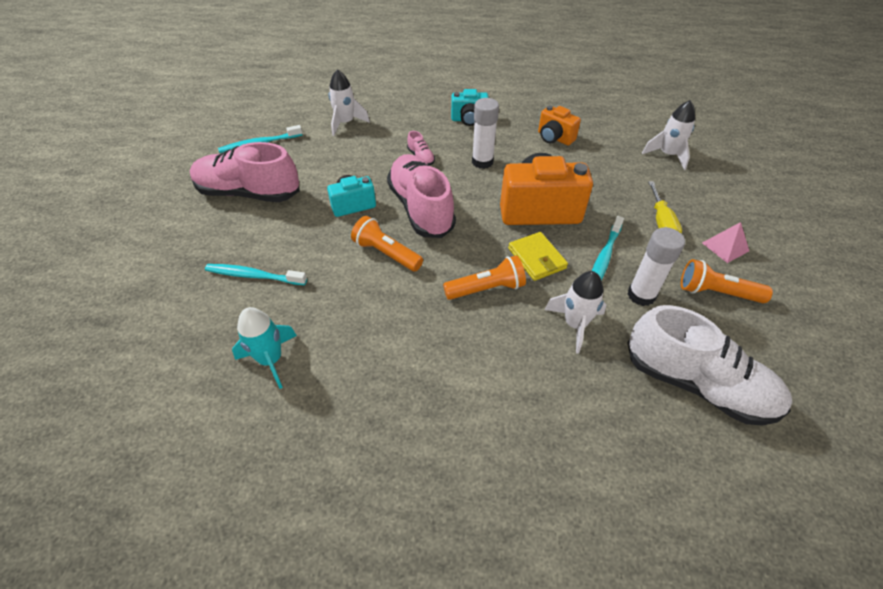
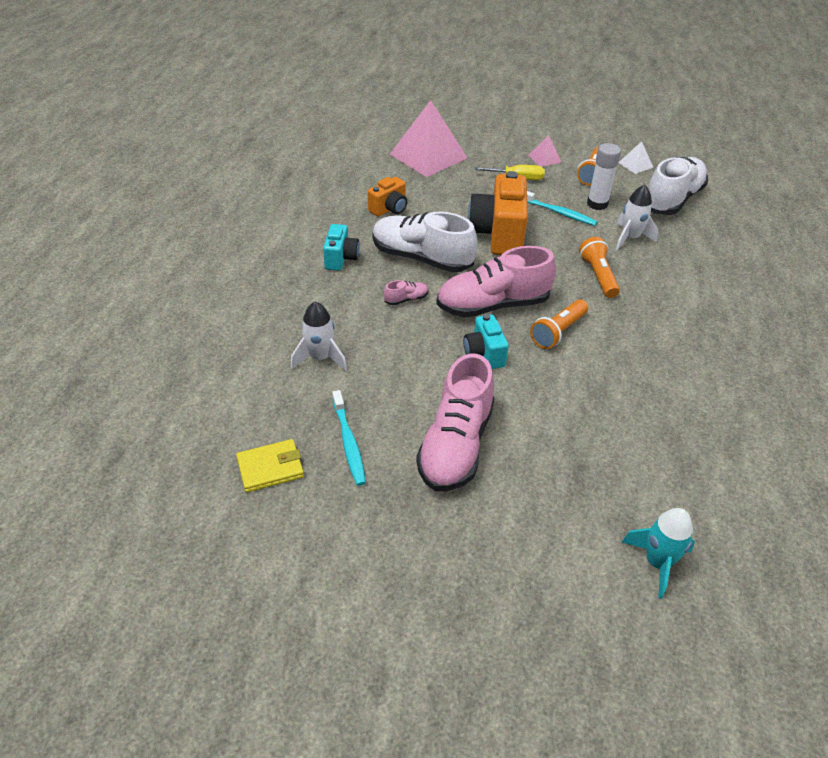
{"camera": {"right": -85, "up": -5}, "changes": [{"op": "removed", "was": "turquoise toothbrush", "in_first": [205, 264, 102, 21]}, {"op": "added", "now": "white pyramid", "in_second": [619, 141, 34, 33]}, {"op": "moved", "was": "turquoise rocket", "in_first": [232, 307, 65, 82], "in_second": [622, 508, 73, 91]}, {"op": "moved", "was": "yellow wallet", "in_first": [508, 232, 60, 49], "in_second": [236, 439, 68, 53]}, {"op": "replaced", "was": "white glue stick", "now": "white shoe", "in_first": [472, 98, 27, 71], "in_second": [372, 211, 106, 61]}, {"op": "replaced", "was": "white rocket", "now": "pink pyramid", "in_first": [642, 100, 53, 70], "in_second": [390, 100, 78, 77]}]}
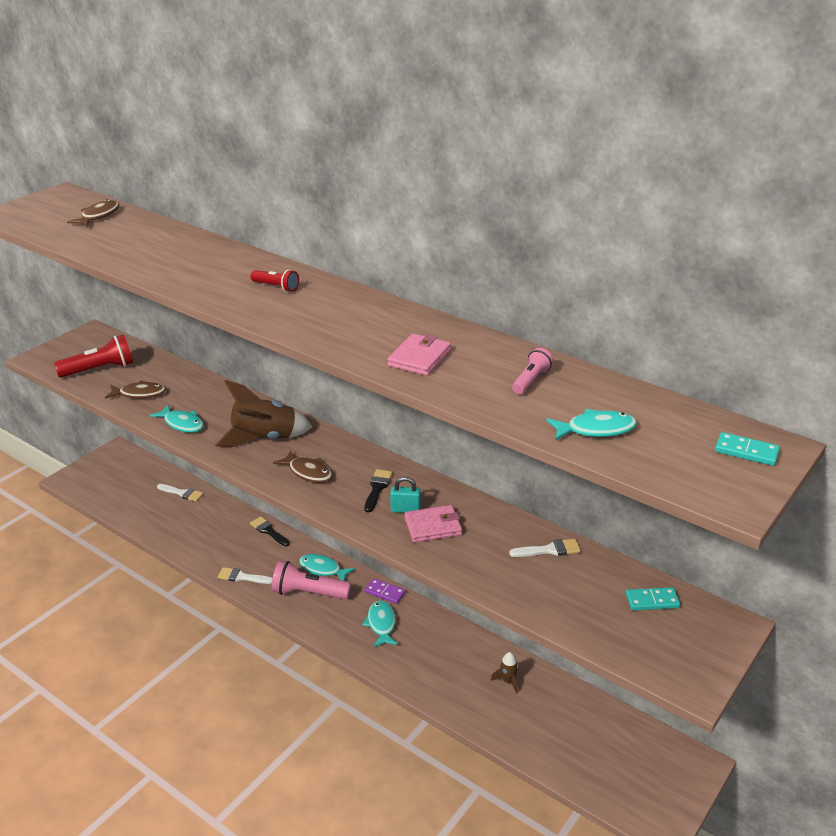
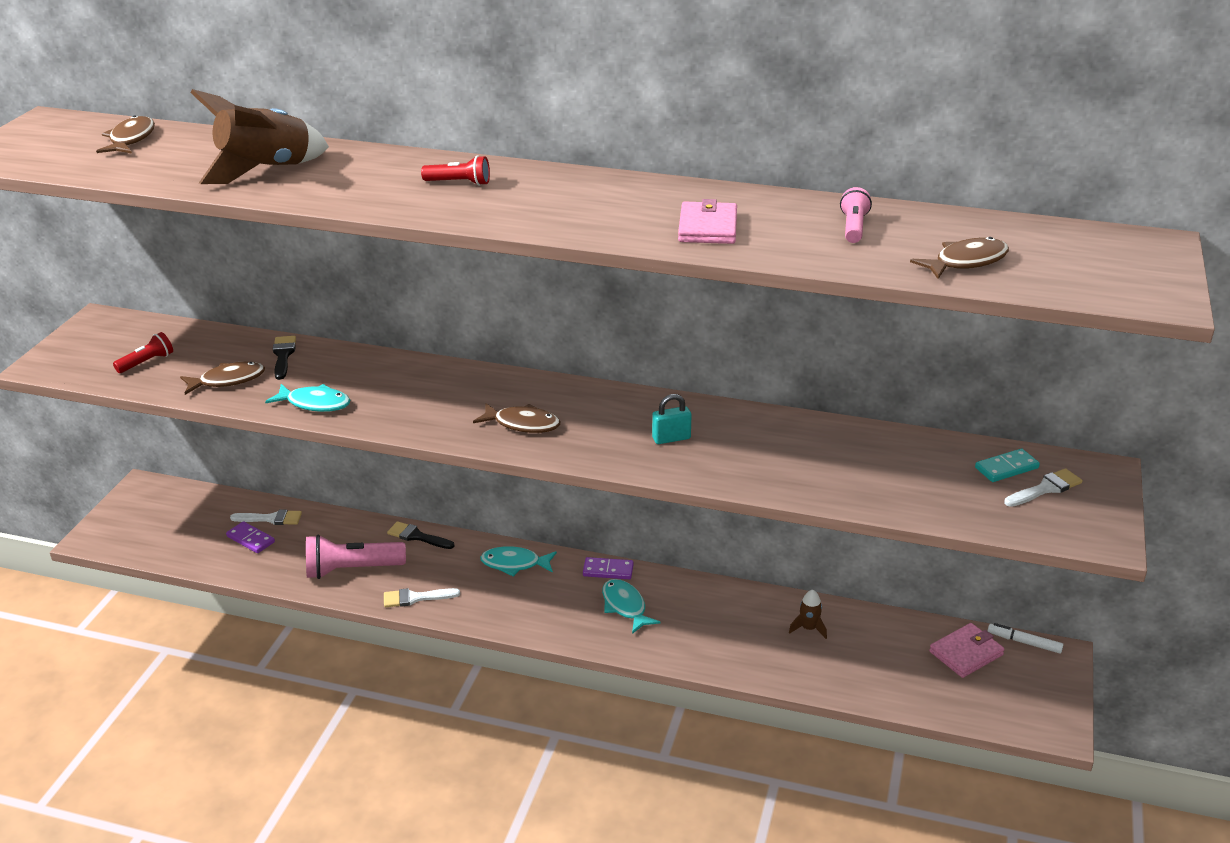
{"camera": {"right": -20, "up": 0}, "changes": [{"op": "removed", "was": "turquoise domino", "in_first": [715, 432, 65, 34]}, {"op": "added", "now": "purple domino", "in_second": [226, 521, 49, 32]}, {"op": "added", "now": "white marker", "in_second": [988, 623, 75, 30]}, {"op": "moved", "was": "brown rocket", "in_first": [215, 380, 97, 67], "in_second": [191, 89, 138, 95]}, {"op": "moved", "was": "pink flashlight", "in_first": [272, 561, 79, 39], "in_second": [306, 535, 100, 44]}, {"op": "moved", "was": "black brush", "in_first": [364, 469, 29, 44], "in_second": [273, 336, 23, 44]}, {"op": "moved", "was": "pink wallet", "in_first": [405, 505, 57, 37], "in_second": [929, 623, 76, 55]}, {"op": "moved", "was": "white brush", "in_first": [509, 539, 72, 18], "in_second": [1004, 468, 79, 39]}, {"op": "recoloured", "was": "turquoise fish", "now": "brown fish", "in_first": [546, 409, 91, 31], "in_second": [910, 237, 99, 42]}, {"op": "resized", "was": "red flashlight", "in_first": [54, 334, 79, 44], "in_second": [113, 332, 60, 41], "ratio": 0.55}]}
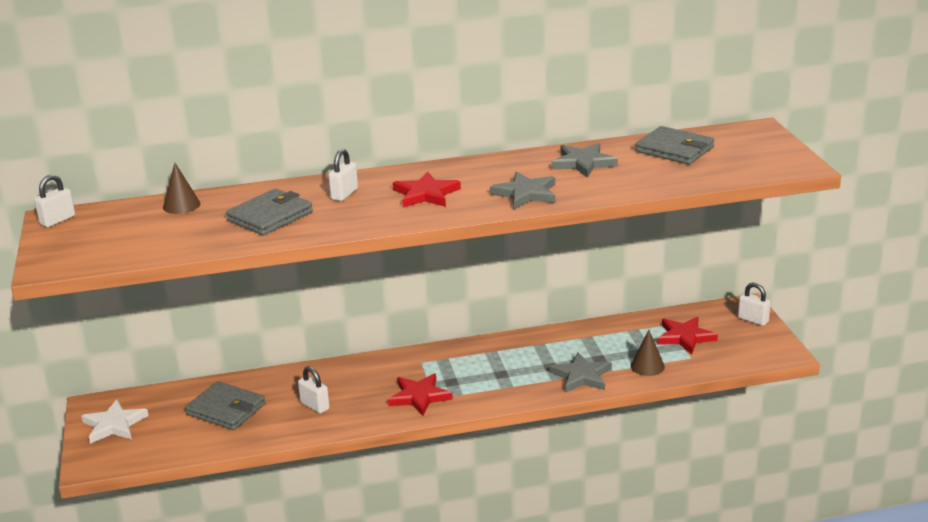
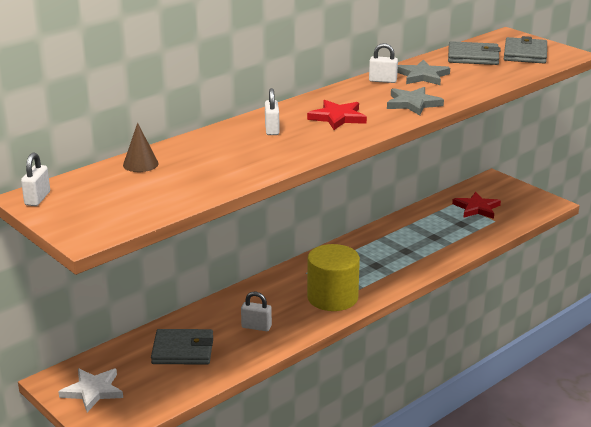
{"camera": {"right": -30, "up": 0}, "changes": [{"op": "removed", "was": "grey star", "in_first": [549, 352, 63, 40]}, {"op": "removed", "was": "brown cone", "in_first": [631, 330, 34, 46]}, {"op": "moved", "was": "grey wallet", "in_first": [226, 189, 87, 46], "in_second": [504, 36, 43, 28]}, {"op": "moved", "was": "white padlock", "in_first": [738, 282, 33, 44], "in_second": [369, 43, 29, 40]}, {"op": "replaced", "was": "red star", "now": "yellow cylinder", "in_first": [388, 373, 65, 43], "in_second": [307, 244, 53, 67]}]}
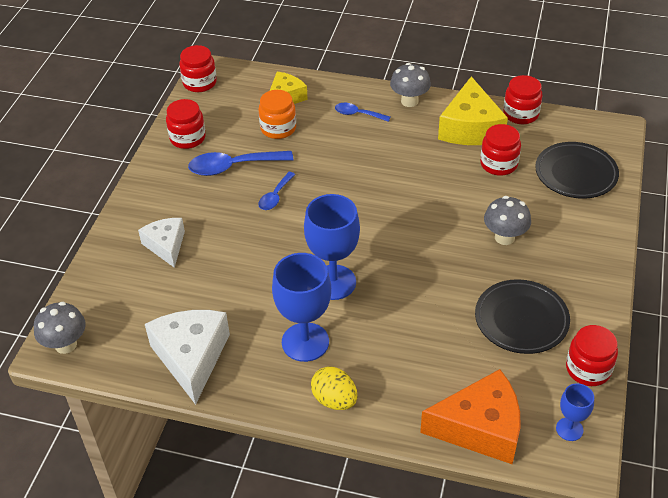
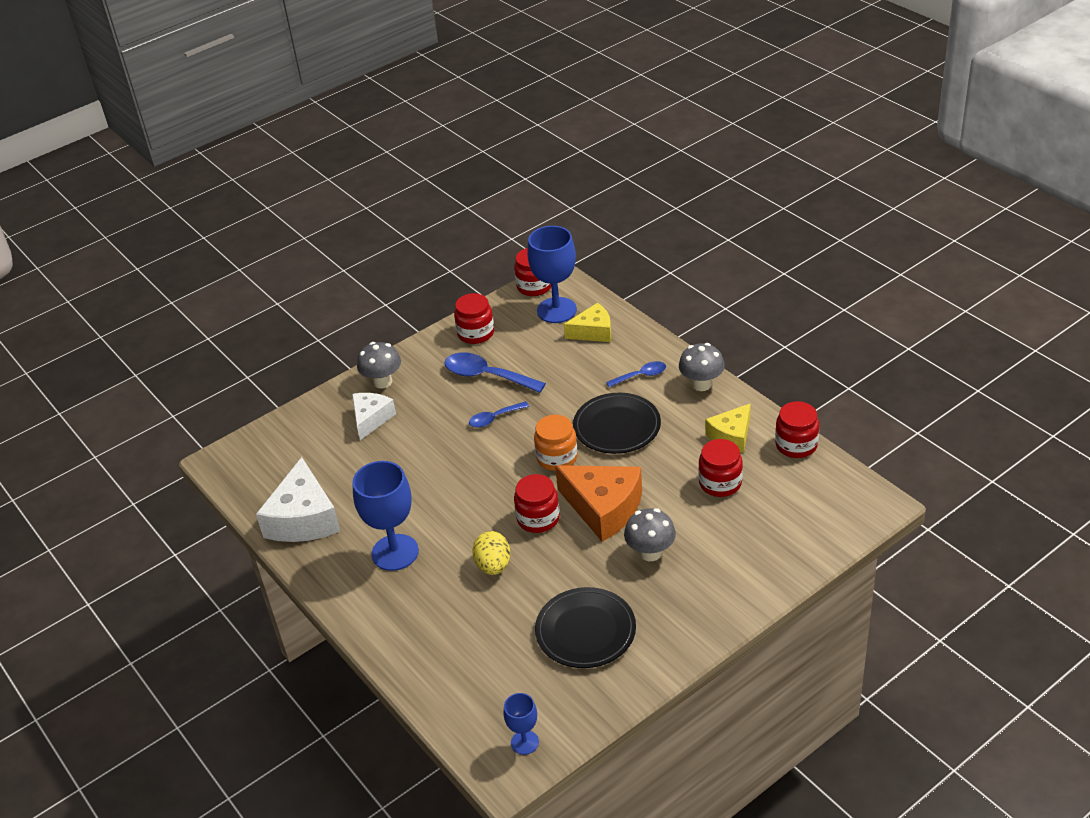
{"camera": {"right": 40, "up": -5}, "changes": [{"op": "moved", "was": "grey mushroom", "in_first": [34, 302, 52, 52], "in_second": [357, 342, 44, 47]}, {"op": "moved", "was": "orange jar", "in_first": [259, 90, 37, 49], "in_second": [534, 415, 44, 56]}, {"op": "moved", "was": "blue goblet", "in_first": [304, 194, 56, 106], "in_second": [527, 226, 50, 97]}, {"op": "moved", "was": "yellow egg", "in_first": [311, 367, 47, 43], "in_second": [472, 531, 38, 44]}, {"op": "moved", "was": "orange cheese", "in_first": [420, 369, 100, 95], "in_second": [555, 465, 87, 77]}, {"op": "moved", "was": "black plate", "in_first": [535, 142, 84, 57], "in_second": [573, 393, 88, 61]}, {"op": "moved", "was": "red jar", "in_first": [566, 325, 52, 61], "in_second": [514, 474, 46, 59]}, {"op": "turned", "was": "white cheese", "in_first": [145, 310, 85, 95], "in_second": [256, 457, 84, 85], "clockwise": 150}, {"op": "turned", "was": "blue spoon", "in_first": [335, 103, 56, 19], "in_second": [606, 361, 60, 26], "clockwise": 105}, {"op": "resized", "was": "yellow cheese", "in_first": [438, 76, 70, 69], "in_second": [705, 403, 46, 50], "ratio": 0.62}]}
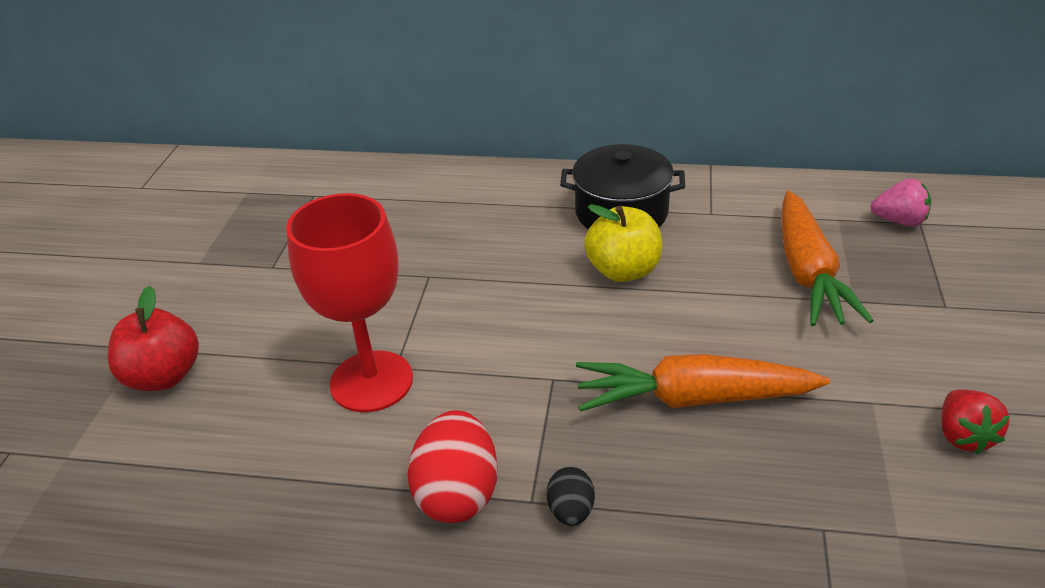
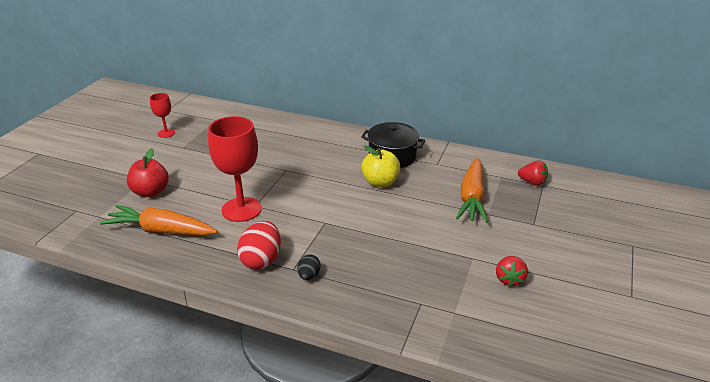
{"camera": {"right": 10, "up": -5}, "changes": [{"op": "added", "now": "red goblet", "in_second": [150, 93, 25, 45]}, {"op": "moved", "was": "orange carrot", "in_first": [576, 354, 254, 58], "in_second": [100, 205, 118, 30]}, {"op": "recoloured", "was": "pink strawberry", "now": "red strawberry", "in_first": [870, 178, 61, 48], "in_second": [518, 161, 30, 25]}]}
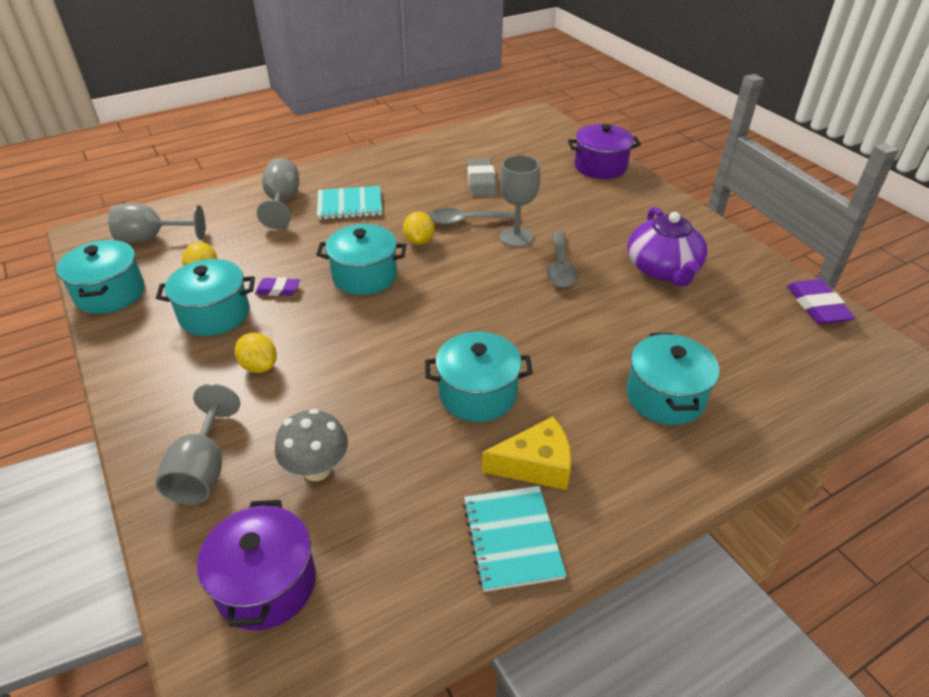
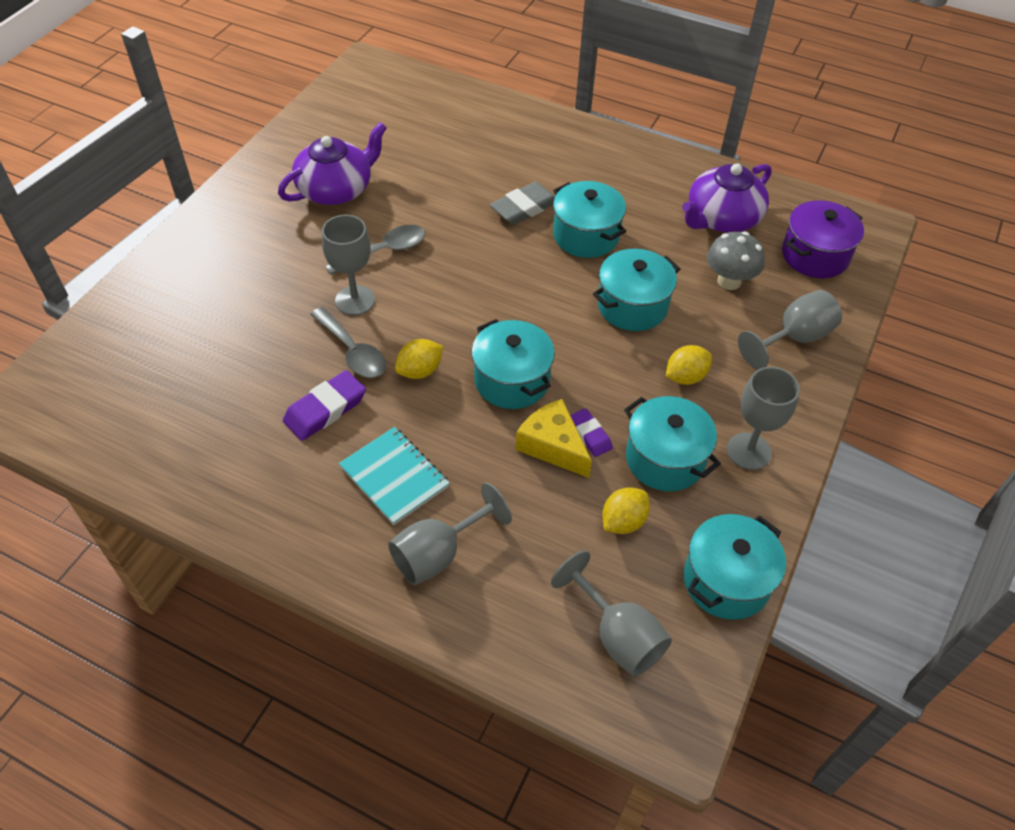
{"camera": {"right": -125, "up": 10}, "changes": [{"op": "removed", "was": "turquoise notebook", "in_first": [463, 486, 104, 106]}, {"op": "removed", "was": "purple pot", "in_first": [568, 124, 73, 55]}, {"op": "added", "now": "purple teapot", "in_second": [682, 163, 90, 70]}, {"op": "added", "now": "grey goblet", "in_second": [727, 367, 73, 103]}, {"op": "moved", "was": "grey eraser", "in_first": [467, 158, 30, 39], "in_second": [490, 182, 65, 43]}, {"op": "moved", "was": "yellow cheese", "in_first": [482, 416, 89, 74], "in_second": [516, 399, 76, 79]}, {"op": "moved", "was": "turquoise pot", "in_first": [626, 333, 93, 92], "in_second": [593, 249, 87, 82]}, {"op": "moved", "was": "purple eraser", "in_first": [787, 279, 68, 45], "in_second": [283, 370, 83, 71]}, {"op": "turned", "was": "yellow lemon", "in_first": [235, 333, 42, 40], "in_second": [666, 345, 46, 40], "clockwise": 45}]}
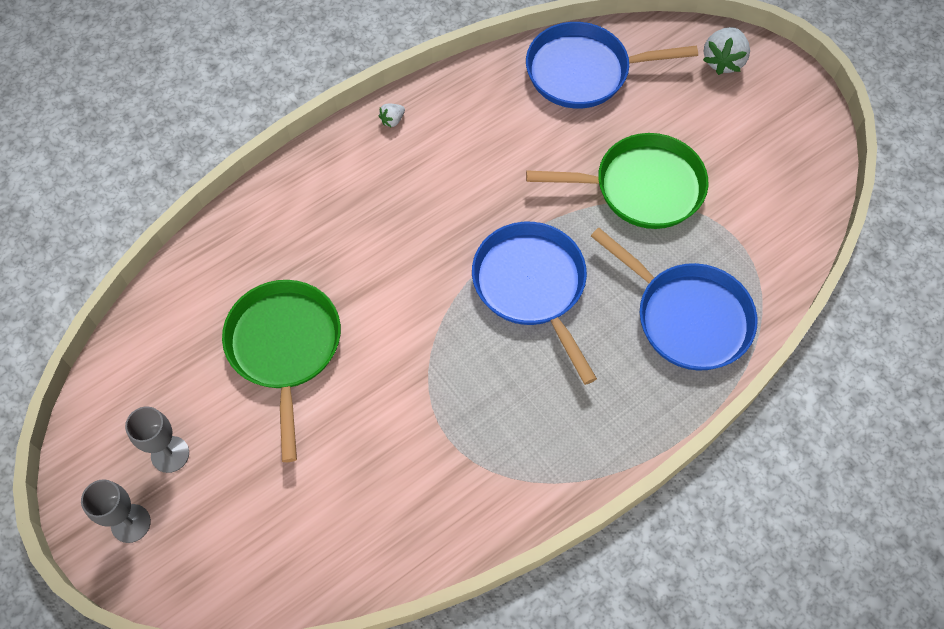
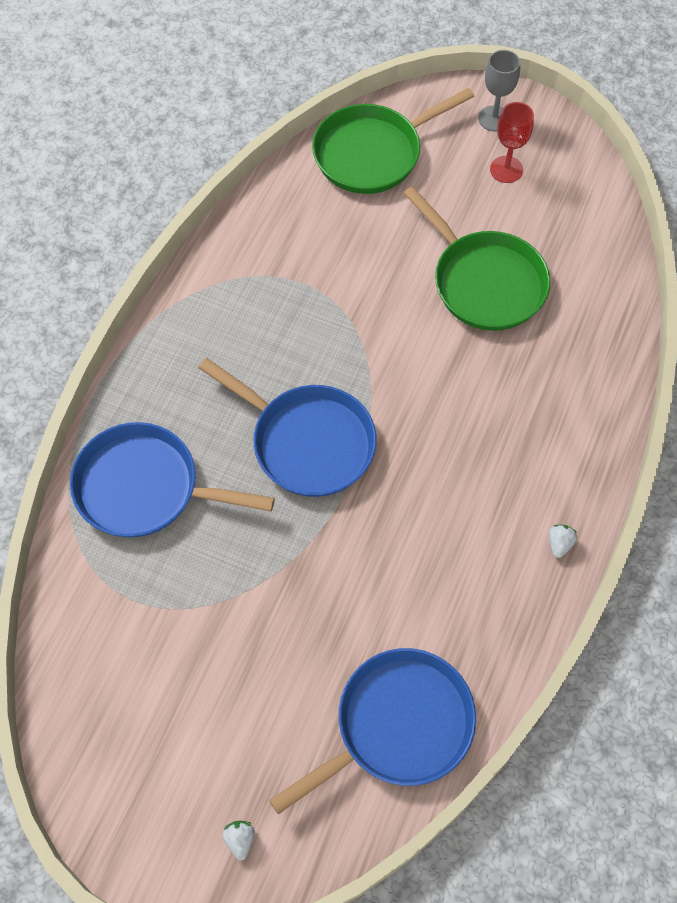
{"camera": {"right": 150, "up": 0}, "changes": [{"op": "moved", "was": "green pan", "in_first": [526, 133, 182, 96], "in_second": [312, 88, 163, 106]}, {"op": "recoloured", "was": "grey goblet", "now": "red goblet", "in_first": [125, 406, 64, 67], "in_second": [490, 102, 44, 81]}, {"op": "resized", "was": "white strawberry", "in_first": [703, 27, 47, 48], "in_second": [223, 821, 32, 39], "ratio": 0.51}]}
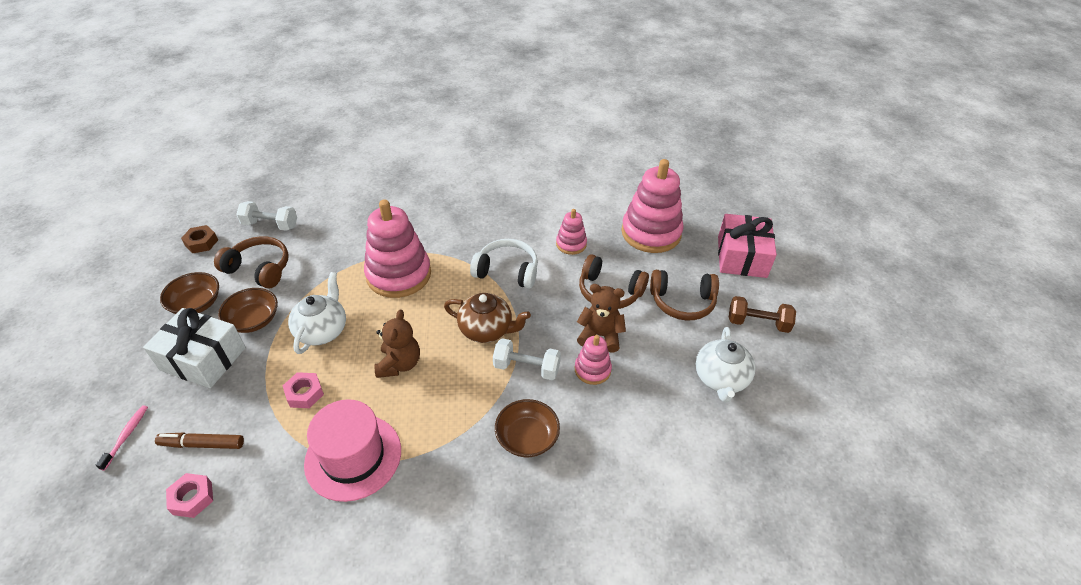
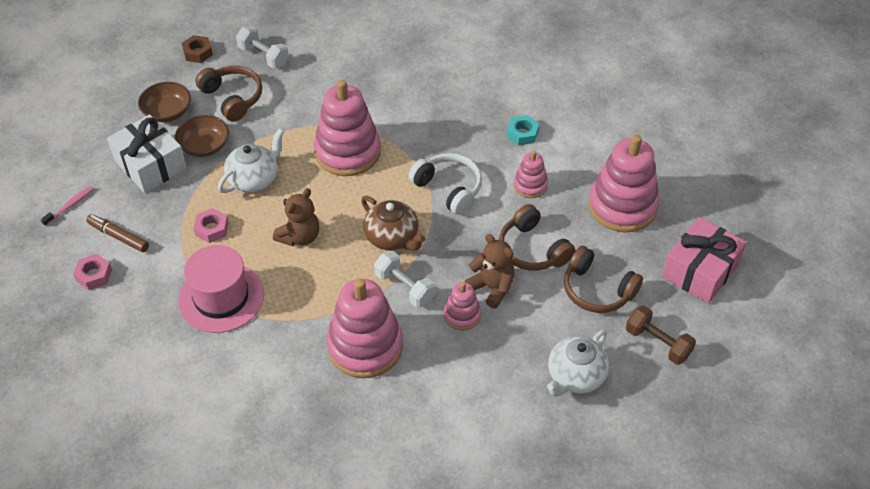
{"camera": {"right": 30, "up": 5}, "changes": [{"op": "added", "now": "turquoise nut", "in_second": [507, 115, 32, 31]}, {"op": "replaced", "was": "brown bowl", "now": "pink stacking toy", "in_first": [495, 399, 65, 58], "in_second": [326, 278, 77, 100]}]}
